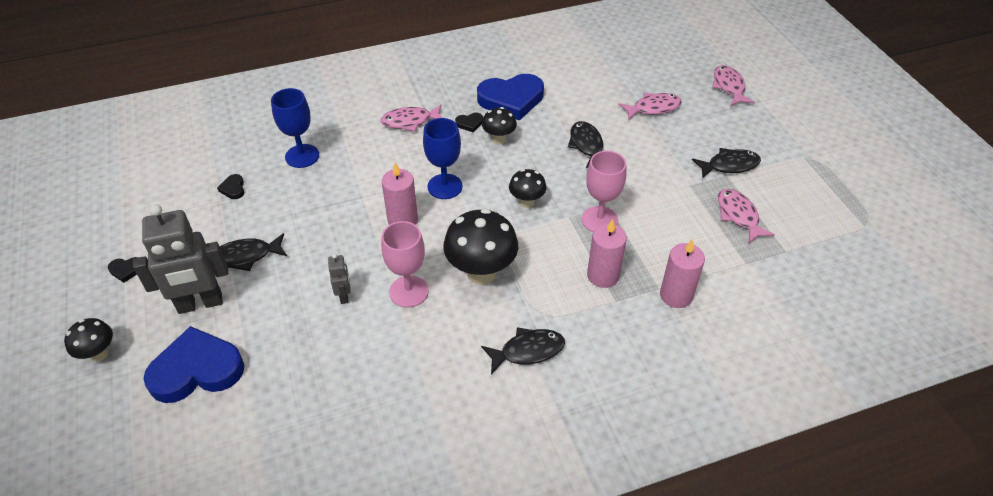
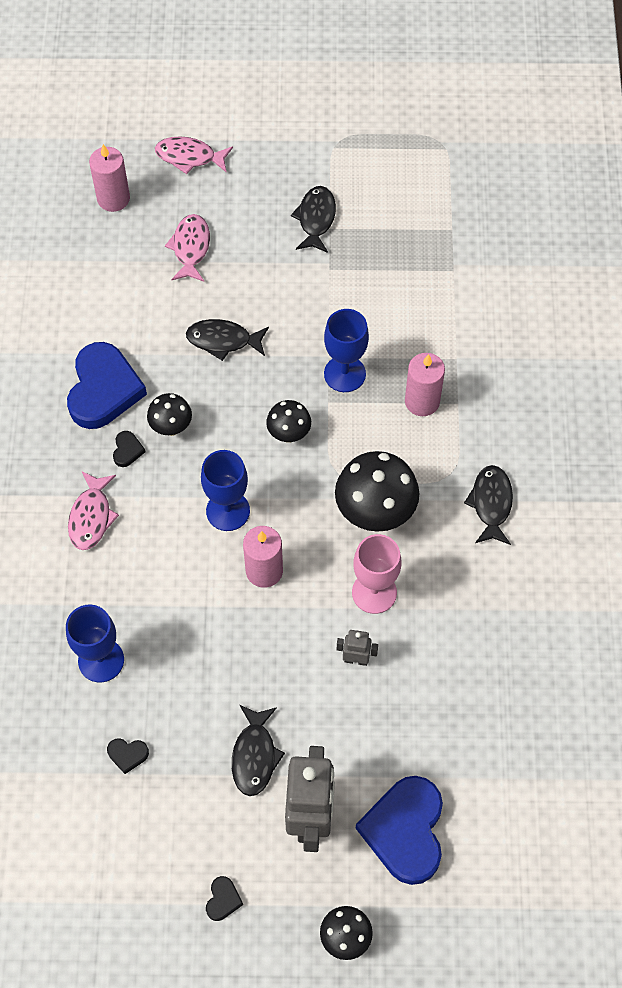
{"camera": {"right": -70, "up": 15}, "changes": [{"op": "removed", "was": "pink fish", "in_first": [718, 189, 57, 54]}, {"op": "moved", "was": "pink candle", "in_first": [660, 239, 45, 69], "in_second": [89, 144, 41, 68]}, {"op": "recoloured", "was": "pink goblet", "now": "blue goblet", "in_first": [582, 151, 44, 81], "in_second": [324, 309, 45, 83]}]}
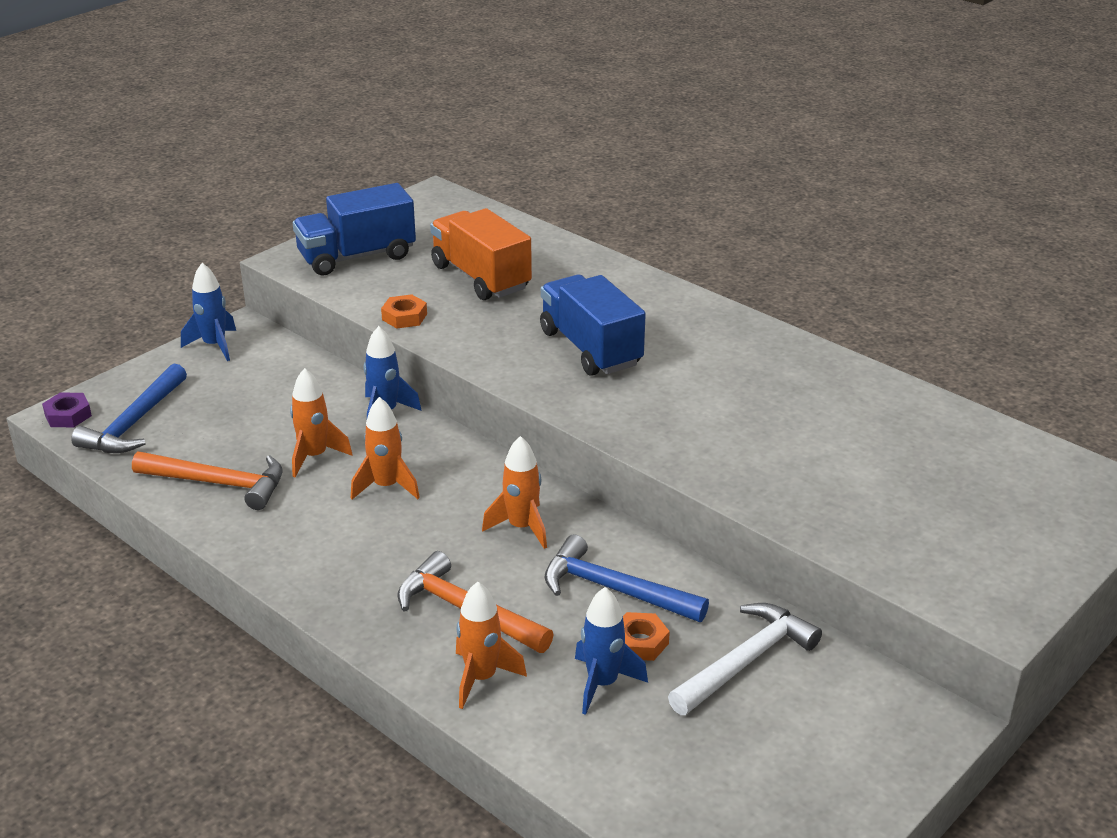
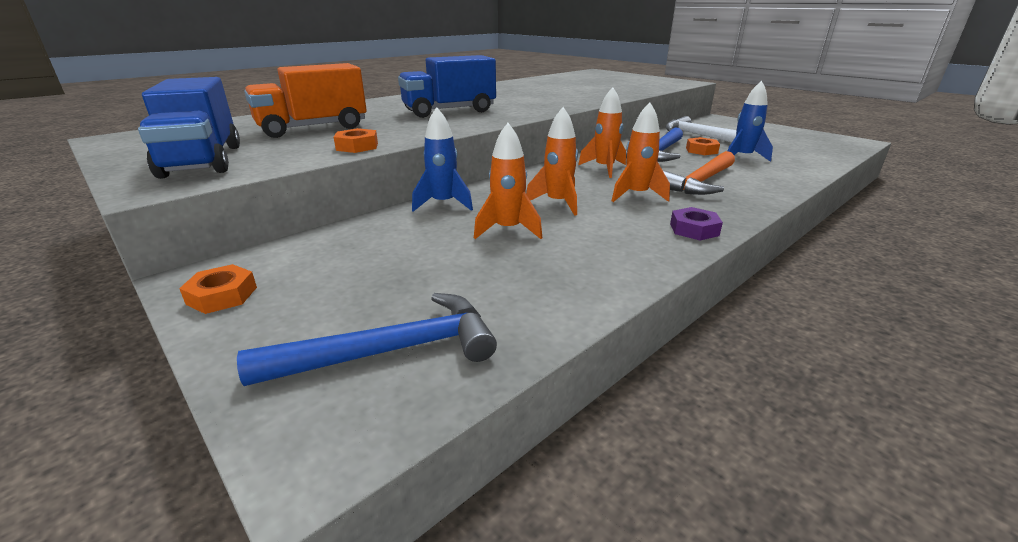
{"camera": {"right": -85, "up": -5}, "changes": [{"op": "removed", "was": "orange hammer", "in_first": [132, 452, 150, 58]}, {"op": "moved", "was": "purple nut", "in_first": [42, 393, 50, 34], "in_second": [670, 207, 53, 33]}, {"op": "moved", "was": "orange rocket", "in_first": [456, 582, 71, 127], "in_second": [612, 102, 58, 100]}, {"op": "replaced", "was": "blue rocket", "now": "orange nut", "in_first": [181, 263, 55, 98], "in_second": [179, 264, 78, 50]}, {"op": "turned", "was": "blue hammer", "in_first": [71, 364, 116, 89], "in_second": [237, 293, 260, 93], "clockwise": -45}]}
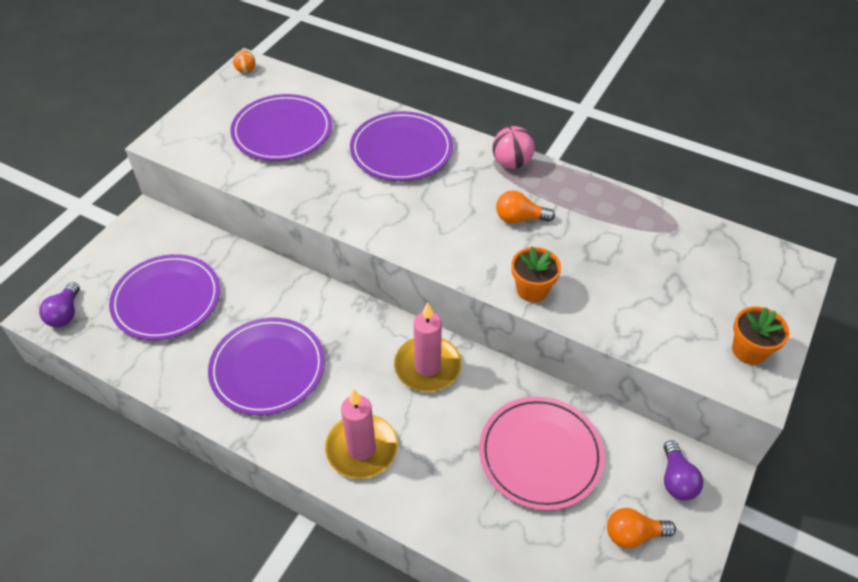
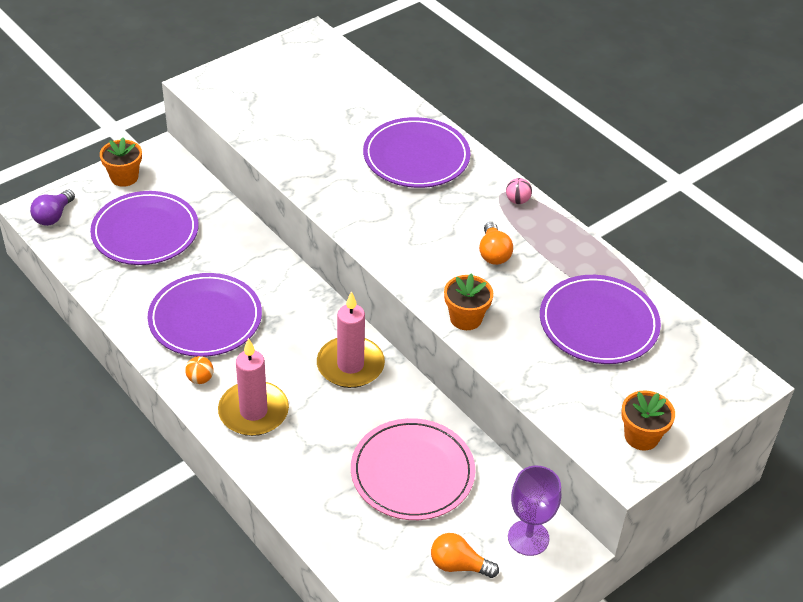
{"camera": {"right": 20, "up": -5}, "changes": [{"op": "added", "now": "orange flower pot", "in_second": [100, 137, 42, 50]}, {"op": "moved", "was": "purple plate", "in_first": [230, 94, 102, 67], "in_second": [540, 275, 121, 89]}, {"op": "moved", "was": "orange ball", "in_first": [233, 50, 23, 23], "in_second": [185, 356, 29, 28]}, {"op": "replaced", "was": "purple light bulb", "now": "purple goblet", "in_first": [664, 440, 39, 61], "in_second": [508, 466, 53, 90]}, {"op": "turned", "was": "orange light bulb", "in_first": [496, 191, 59, 32], "in_second": [479, 222, 34, 43], "clockwise": -120}, {"op": "resized", "was": "pink ball", "in_first": [492, 126, 43, 43], "in_second": [506, 178, 26, 26], "ratio": 0.59}]}
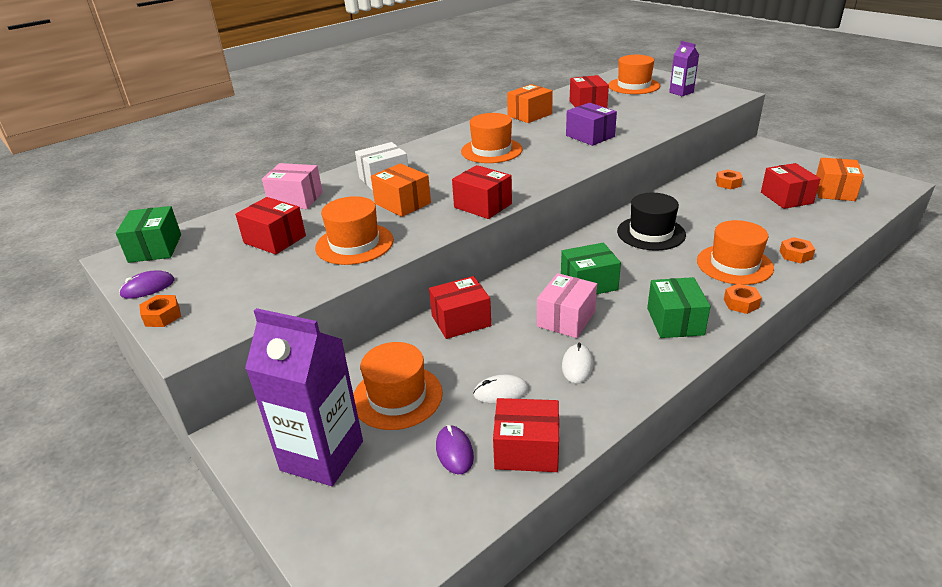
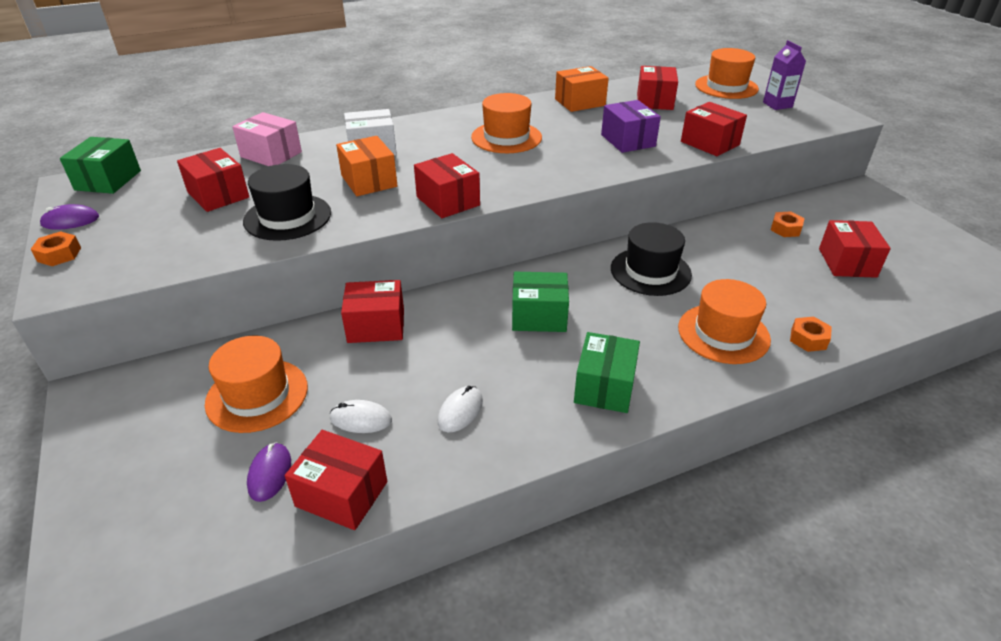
{"camera": {"right": 15, "up": 5}, "changes": [{"op": "removed", "was": "purple carton", "in_first": [245, 308, 118, 178]}, {"op": "removed", "was": "pink box", "in_first": [537, 273, 60, 65]}, {"op": "removed", "was": "orange nut", "in_first": [724, 284, 38, 30]}, {"op": "removed", "was": "orange box", "in_first": [816, 158, 48, 43]}, {"op": "added", "now": "red box", "in_second": [681, 102, 66, 54]}, {"op": "recoloured", "was": "orange hat", "now": "black hat", "in_first": [315, 196, 79, 69], "in_second": [243, 164, 88, 77]}]}
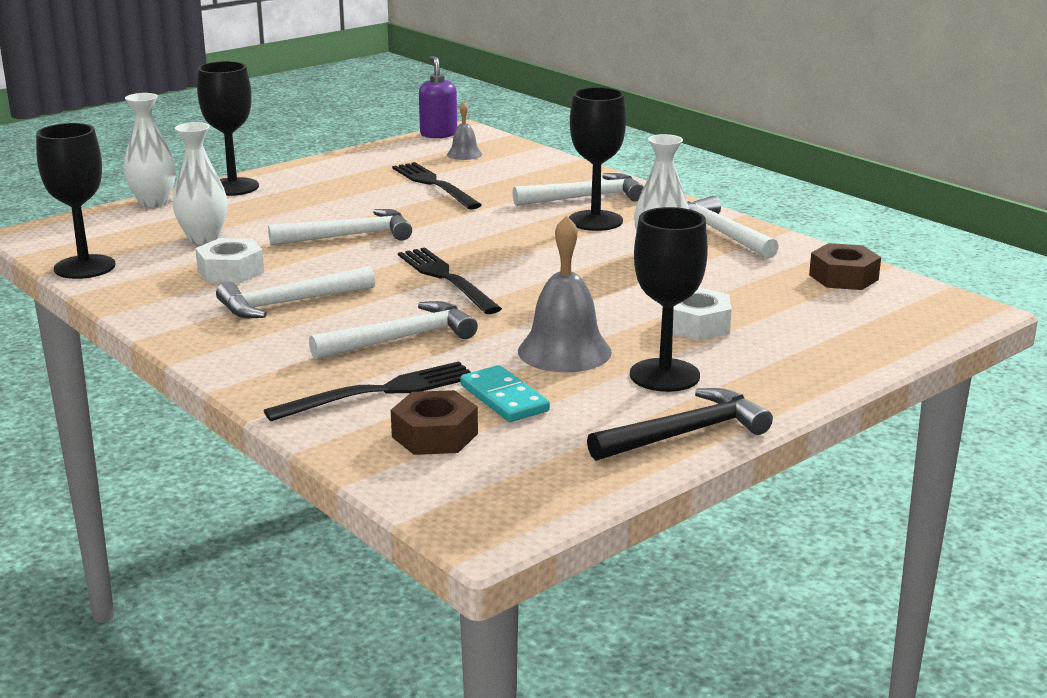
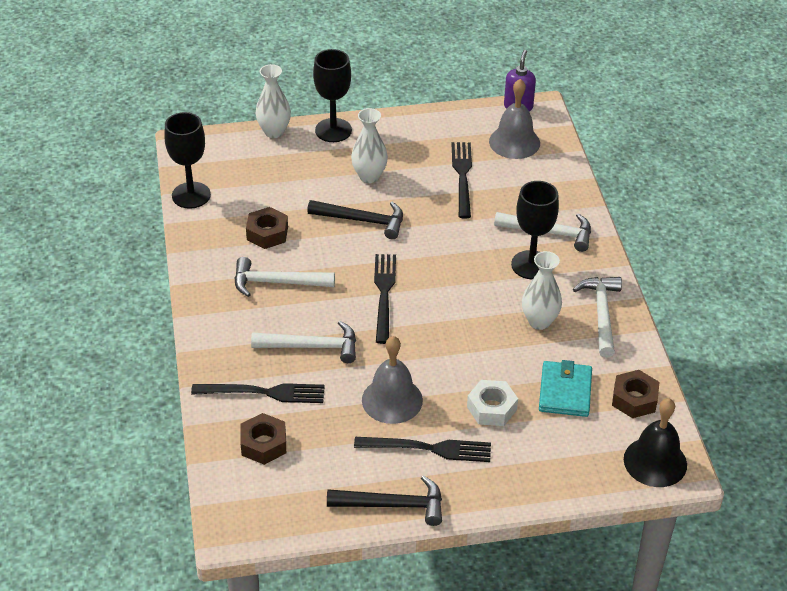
{"camera": {"right": 30, "up": 20}, "changes": [{"op": "removed", "was": "turquoise domino", "in_first": [460, 365, 90, 57]}, {"op": "added", "now": "turquoise wallet", "in_second": [539, 360, 53, 57]}, {"op": "added", "now": "black bell", "in_second": [624, 398, 63, 89]}, {"op": "moved", "was": "white vase", "in_first": [172, 122, 56, 122], "in_second": [351, 108, 37, 75]}, {"op": "replaced", "was": "black goblet", "now": "black fork", "in_first": [630, 207, 78, 185], "in_second": [354, 437, 137, 25]}, {"op": "recoloured", "was": "white nut", "now": "brown nut", "in_first": [195, 238, 69, 45], "in_second": [246, 207, 42, 42]}, {"op": "recoloured", "was": "white hammer", "now": "black hammer", "in_first": [268, 209, 144, 37], "in_second": [307, 200, 96, 39]}, {"op": "resized", "was": "grey bell", "in_first": [447, 101, 35, 59], "in_second": [489, 79, 51, 80], "ratio": 1.88}]}
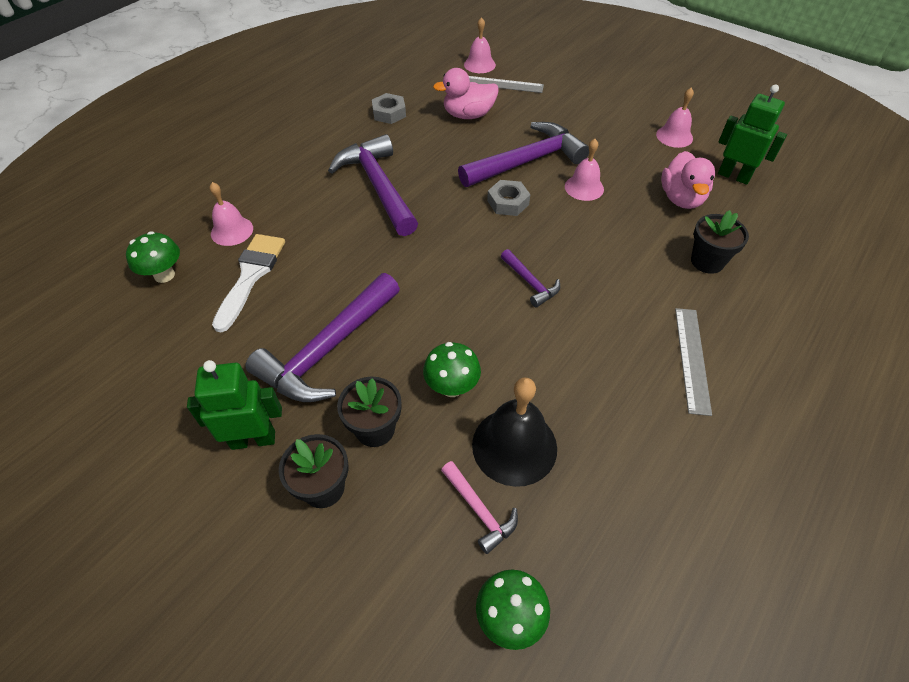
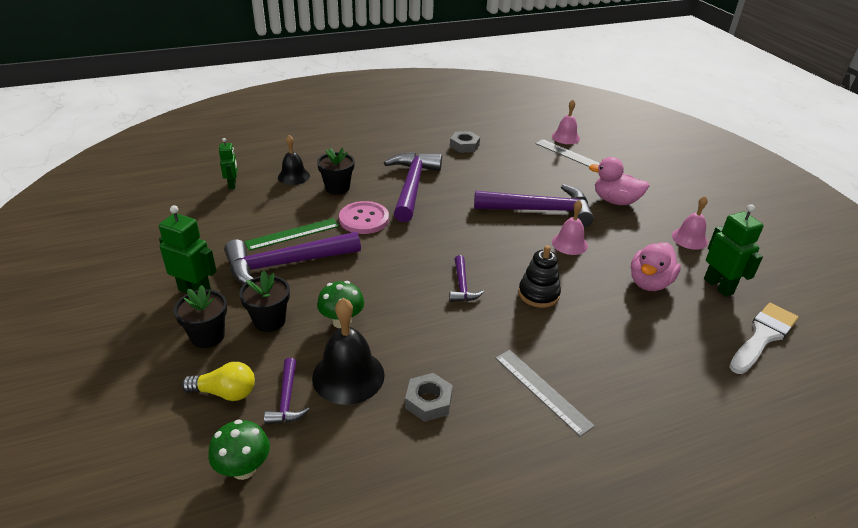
{"camera": {"right": 30, "up": -15}, "changes": [{"op": "added", "now": "yellow light bulb", "in_second": [182, 362, 73, 39]}, {"op": "added", "now": "green ruler", "in_second": [244, 218, 95, 33]}, {"op": "added", "now": "pink button", "in_second": [339, 201, 50, 33]}, {"op": "added", "now": "black stacking toy", "in_second": [518, 245, 43, 63]}, {"op": "moved", "was": "white brush", "in_first": [212, 234, 73, 98], "in_second": [729, 303, 70, 71]}, {"op": "moved", "was": "pink duck", "in_first": [433, 68, 66, 51], "in_second": [589, 157, 60, 48]}, {"op": "moved", "was": "grey nut", "in_first": [487, 180, 43, 36], "in_second": [405, 373, 48, 49]}, {"op": "moved", "was": "black flower pot", "in_first": [691, 210, 58, 64], "in_second": [317, 148, 38, 47]}, {"op": "replaced", "was": "green mushroom", "now": "green robot", "in_first": [126, 231, 54, 52], "in_second": [219, 138, 19, 51]}, {"op": "recoloured", "was": "pink bell", "now": "black bell", "in_first": [210, 182, 43, 64], "in_second": [278, 135, 32, 50]}, {"op": "recoloured", "was": "pink hammer", "now": "purple hammer", "in_first": [441, 461, 77, 93], "in_second": [264, 358, 46, 67]}, {"op": "turned", "was": "grey ruler", "in_first": [675, 308, 37, 108], "in_second": [495, 350, 100, 87], "clockwise": -75}]}
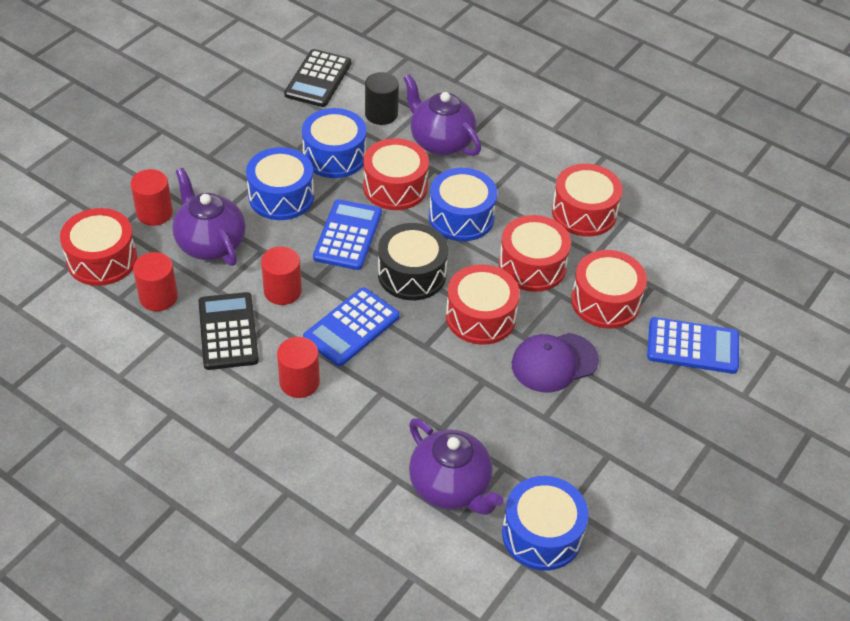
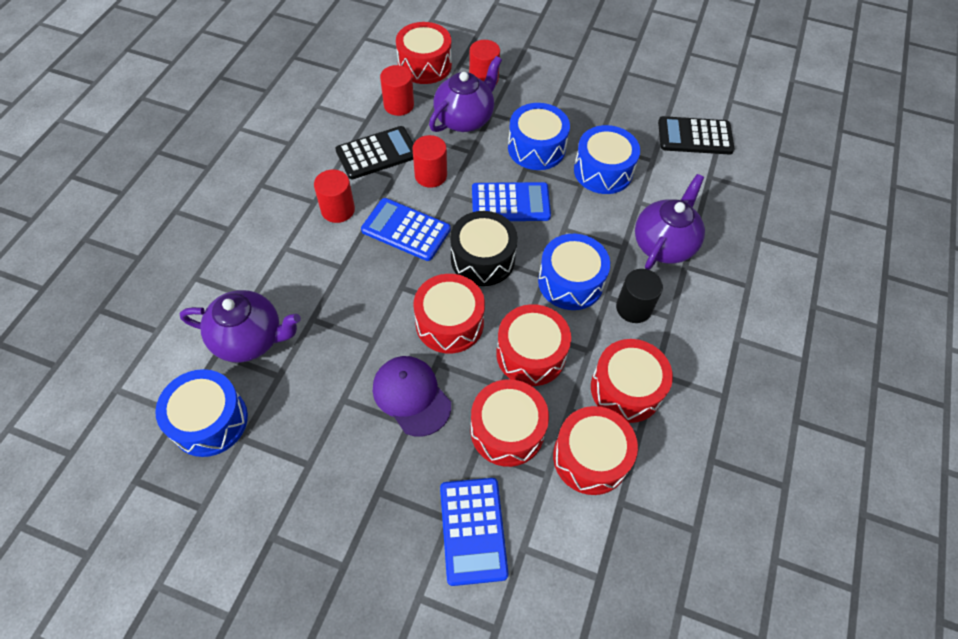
{"camera": {"right": 75, "up": 10}, "changes": [{"op": "moved", "was": "red drum", "in_first": [363, 138, 66, 72], "in_second": [553, 406, 85, 89]}, {"op": "moved", "was": "black cylinder", "in_first": [365, 72, 34, 53], "in_second": [616, 269, 47, 54]}, {"op": "turned", "was": "purple teapot", "in_first": [409, 418, 95, 97], "in_second": [180, 290, 121, 72], "clockwise": -120}]}
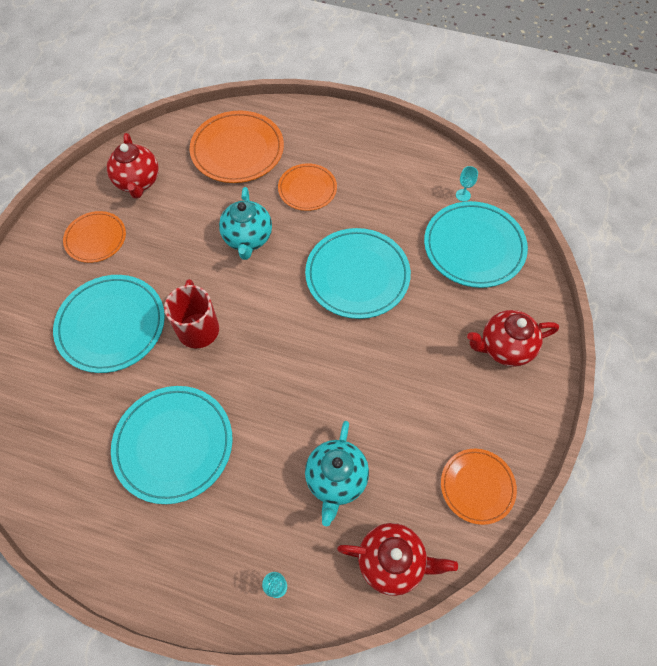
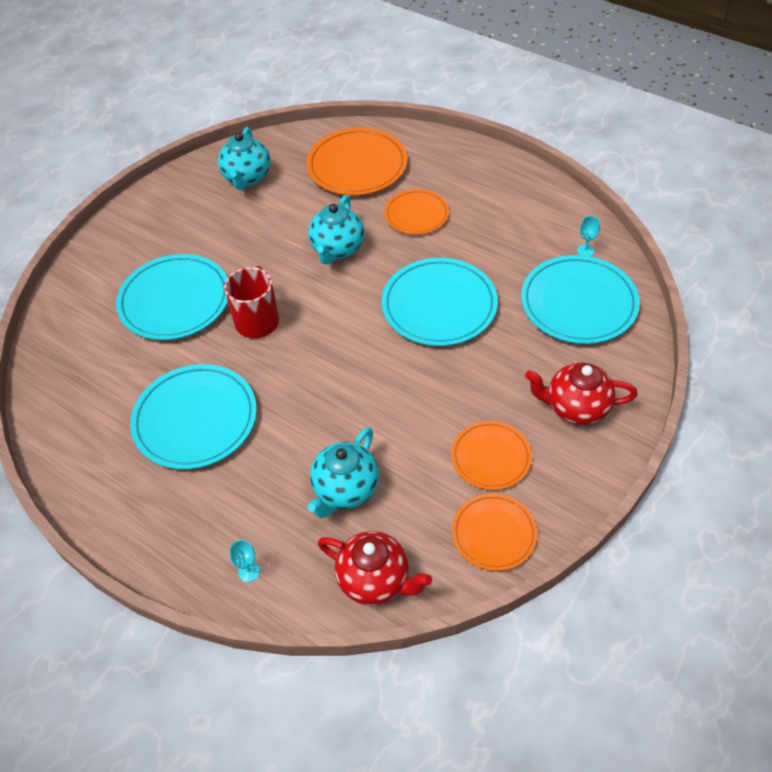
{"camera": {"right": 20, "up": -10}, "changes": [{"op": "moved", "was": "orange plate", "in_first": [63, 211, 63, 52], "in_second": [451, 421, 81, 69]}, {"op": "recoloured", "was": "red teapot", "now": "turquoise teapot", "in_first": [107, 133, 52, 66], "in_second": [218, 127, 52, 63]}]}
